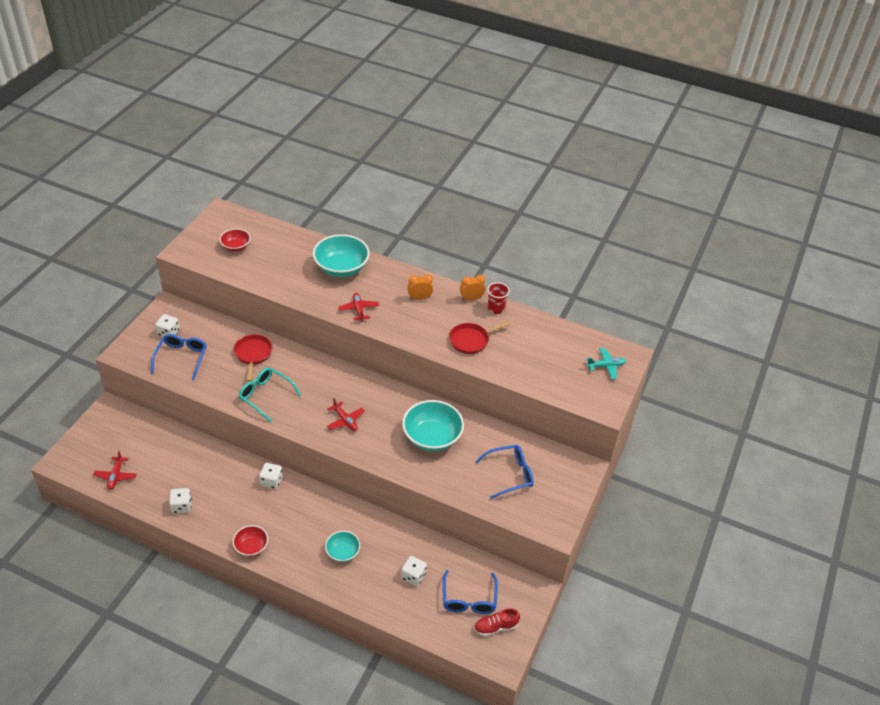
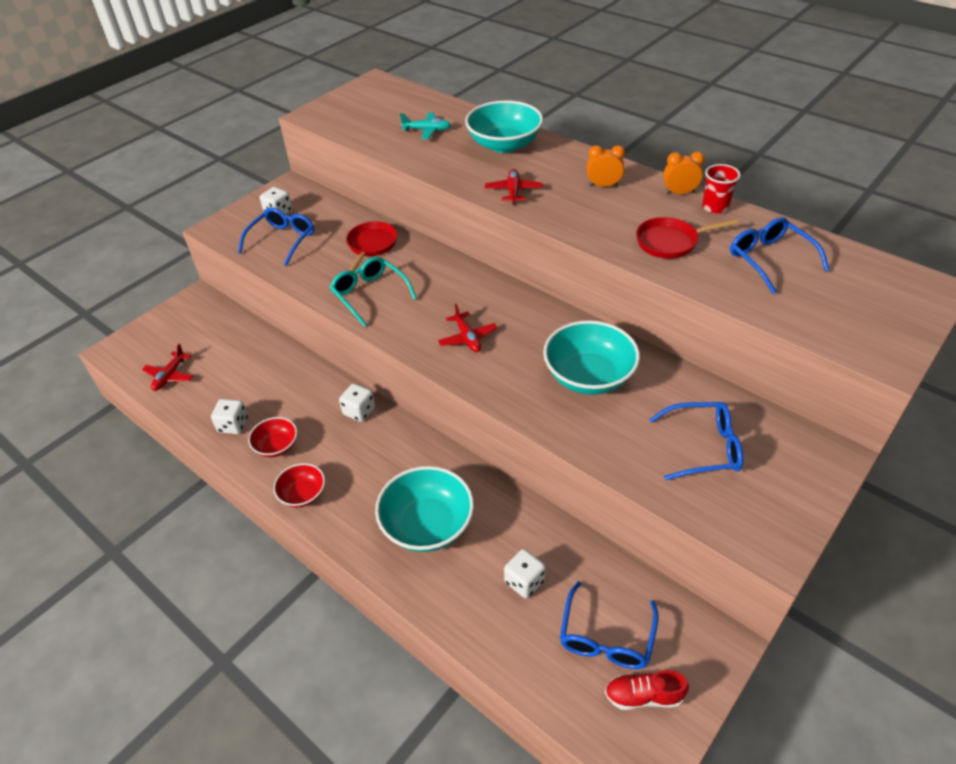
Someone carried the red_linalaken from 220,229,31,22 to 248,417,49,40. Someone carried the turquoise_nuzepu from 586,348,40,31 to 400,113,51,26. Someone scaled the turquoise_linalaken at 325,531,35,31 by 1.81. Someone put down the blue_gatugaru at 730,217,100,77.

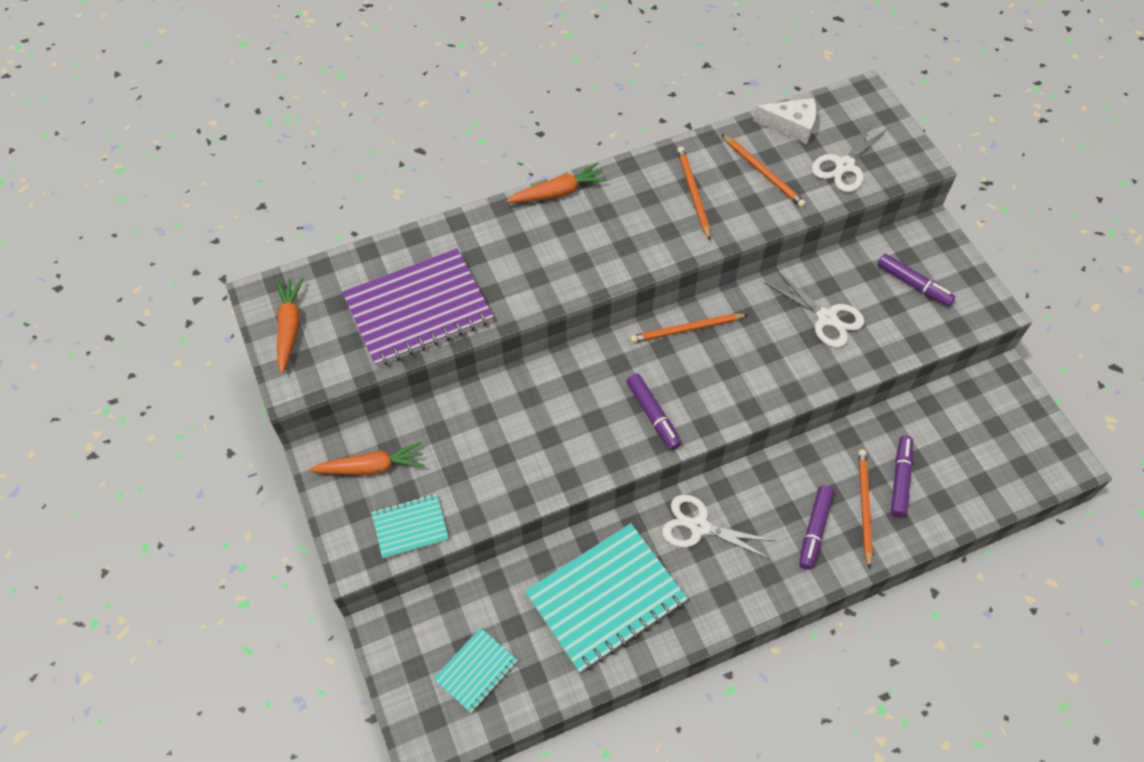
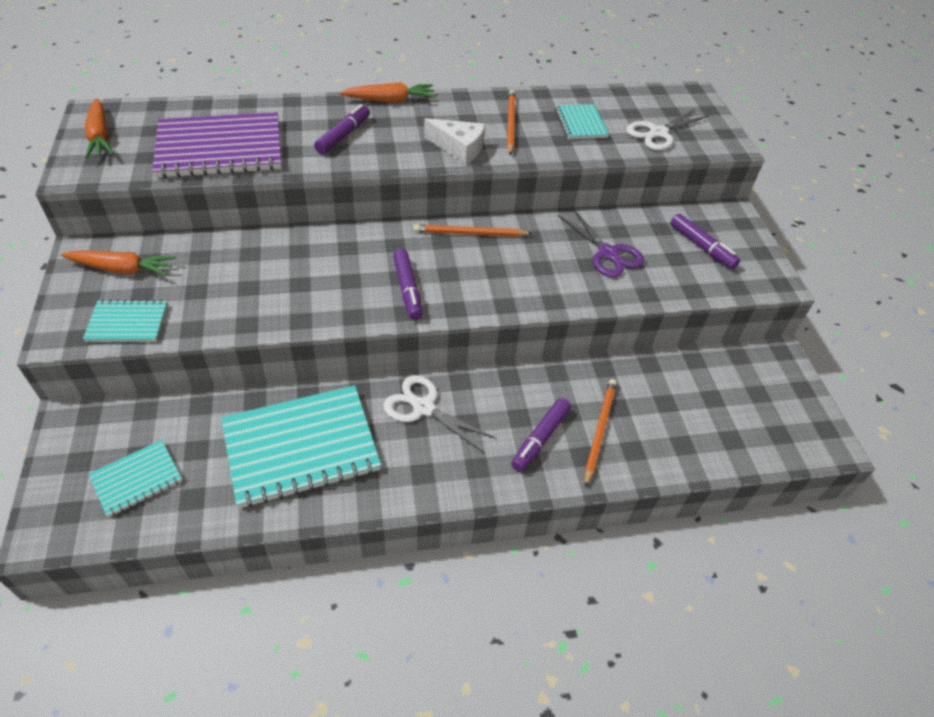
Someone carried the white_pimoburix from 753,98,64,46 to 424,118,61,47. Someone swapped the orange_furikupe at 722,134,84,74 for the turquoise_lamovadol at 555,104,54,35. Someone repainted the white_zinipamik at 765,270,100,78, which became the purple_zinipamik at 558,209,86,68. Someone rotated the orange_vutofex at 276,278,27,95 by 150 degrees clockwise. Someone carried the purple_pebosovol from 891,436,22,81 to 314,104,56,50.

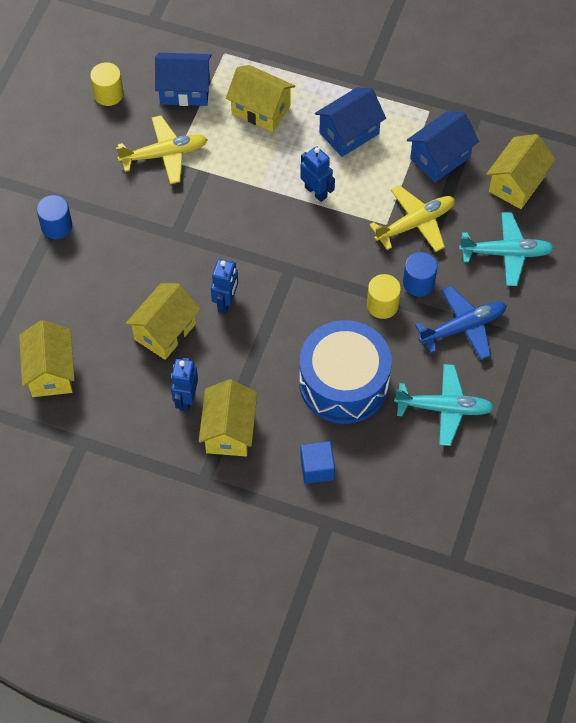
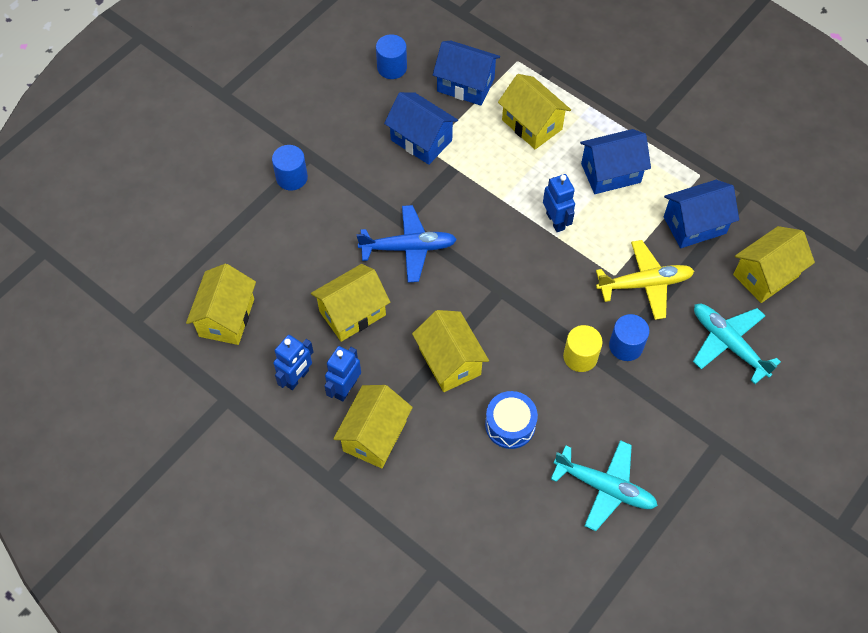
Someone repainted the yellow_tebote at 90,62,33,44, which became the blue_tebote at 376,34,31,45. Someone swapped the yellow_nuzepu at 116,116,92,68 for the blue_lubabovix at 384,92,74,73. Someone rotated the turquoise_nuzepu at 459,212,95,74 by 150 degrees counterclockwise. Someone carried the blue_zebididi from 211,259,27,55 to 273,335,41,55. Someone carried the blue_nuzepu from 415,286,92,74 to 357,205,100,77. Someone scaled the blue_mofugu at 299,320,93,104 by 0.52. Someone took away the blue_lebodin at 300,441,35,43. Someone put down the yellow_lubabovix at 412,310,77,82.

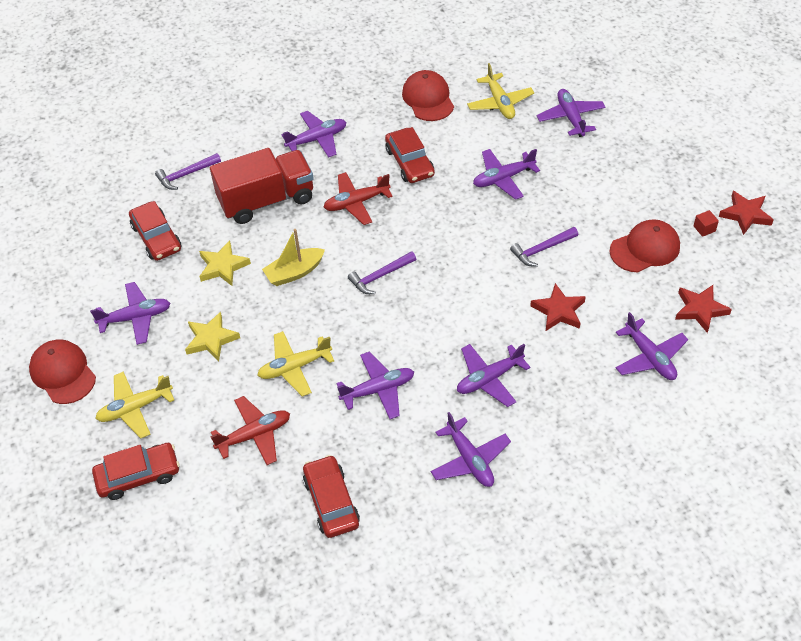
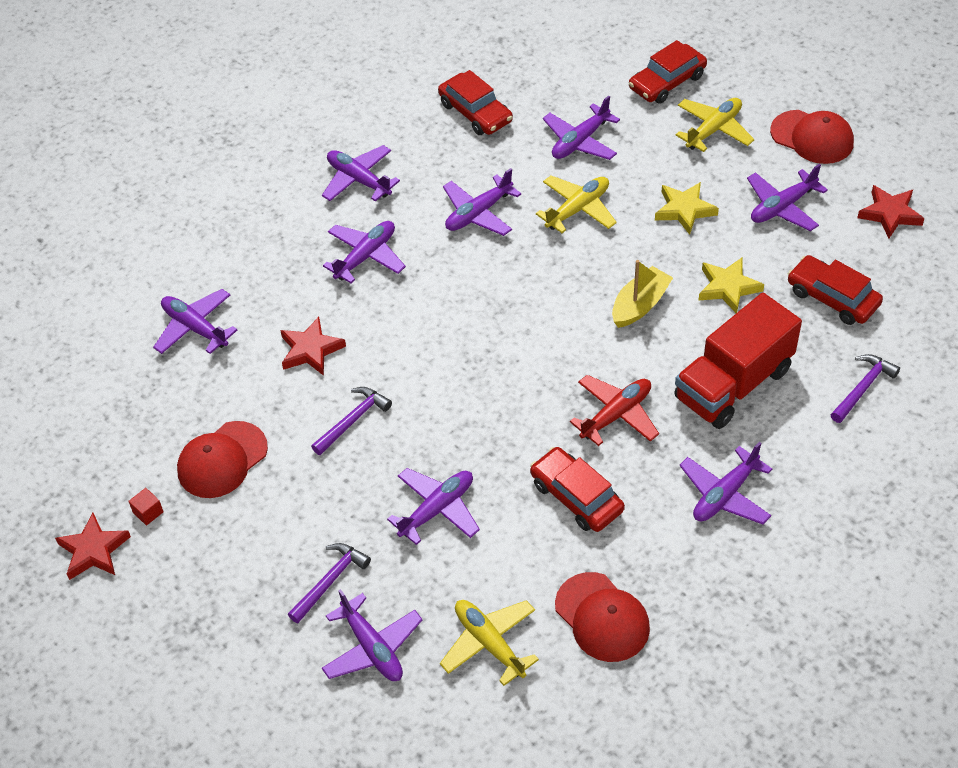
Someone carried the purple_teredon from 348,251,68,43 to 288,543,83,80. Someone carried the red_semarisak from 675,285,57,48 to 857,185,68,54. Someone repainted the red_nuzepu at 210,396,80,69, which became the purple_nuzepu at 543,95,77,65.

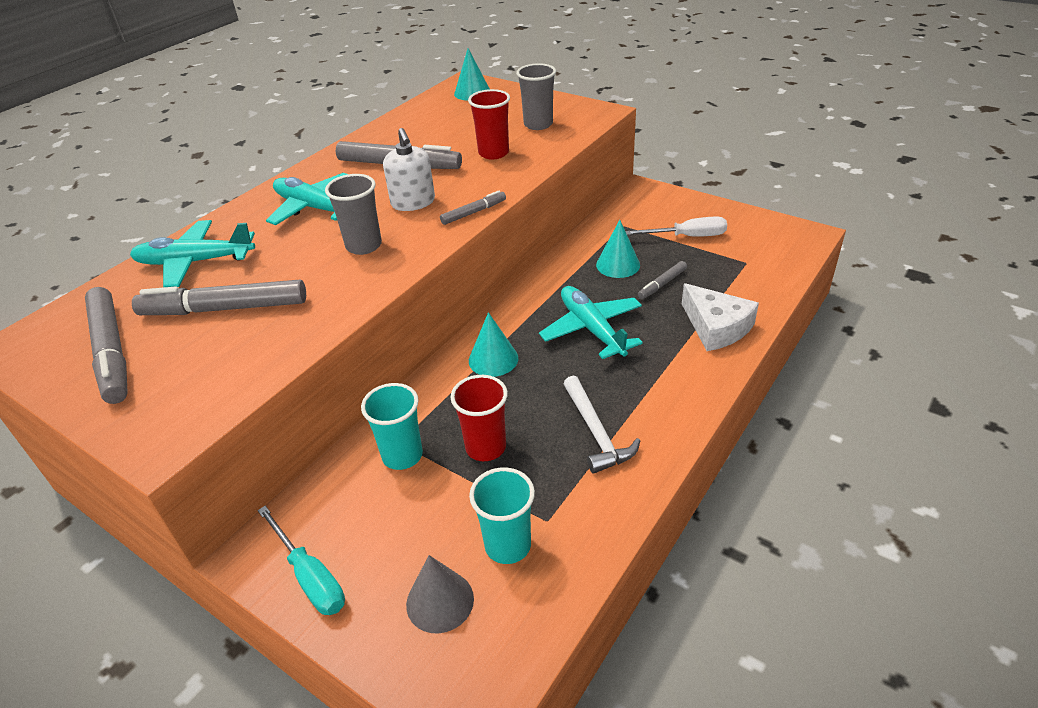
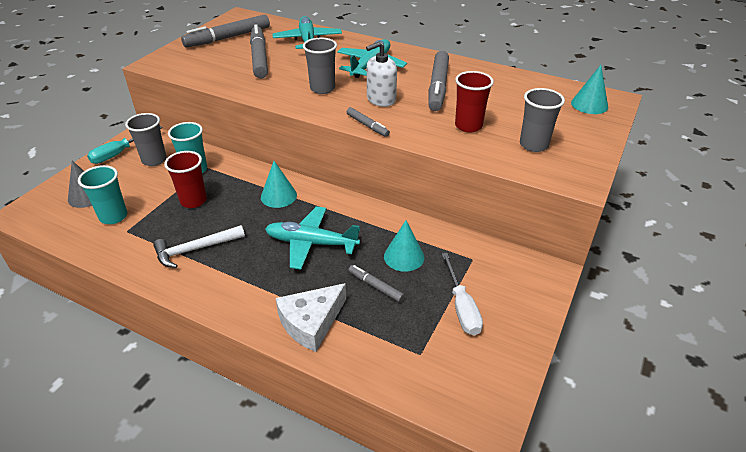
Someone rotated the turquoise_nuzepu at 539,286,104,73 by 135 degrees counterclockwise. Someone put down the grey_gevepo at 125,113,42,53.

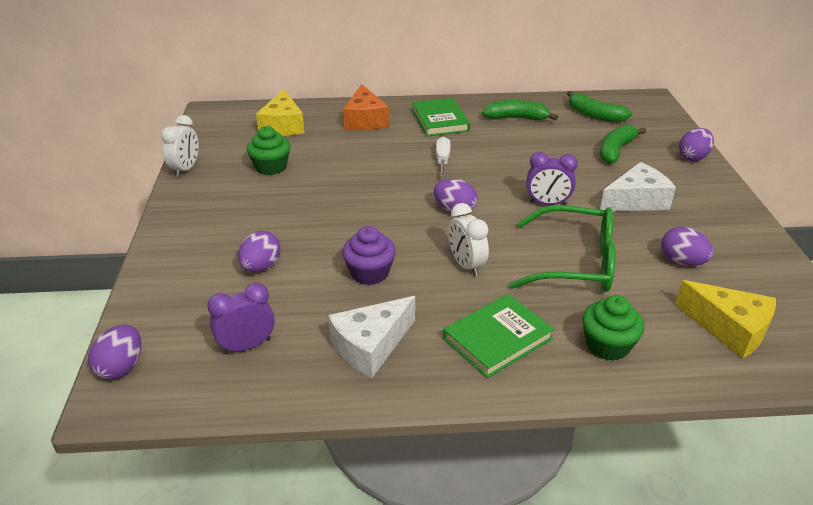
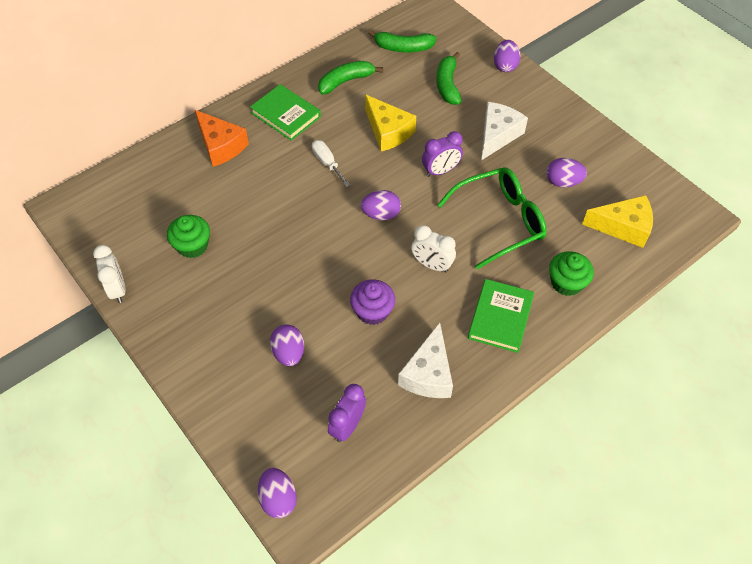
Someone carried the yellow_pimoburix from 256,89,48,47 to 365,94,51,57.

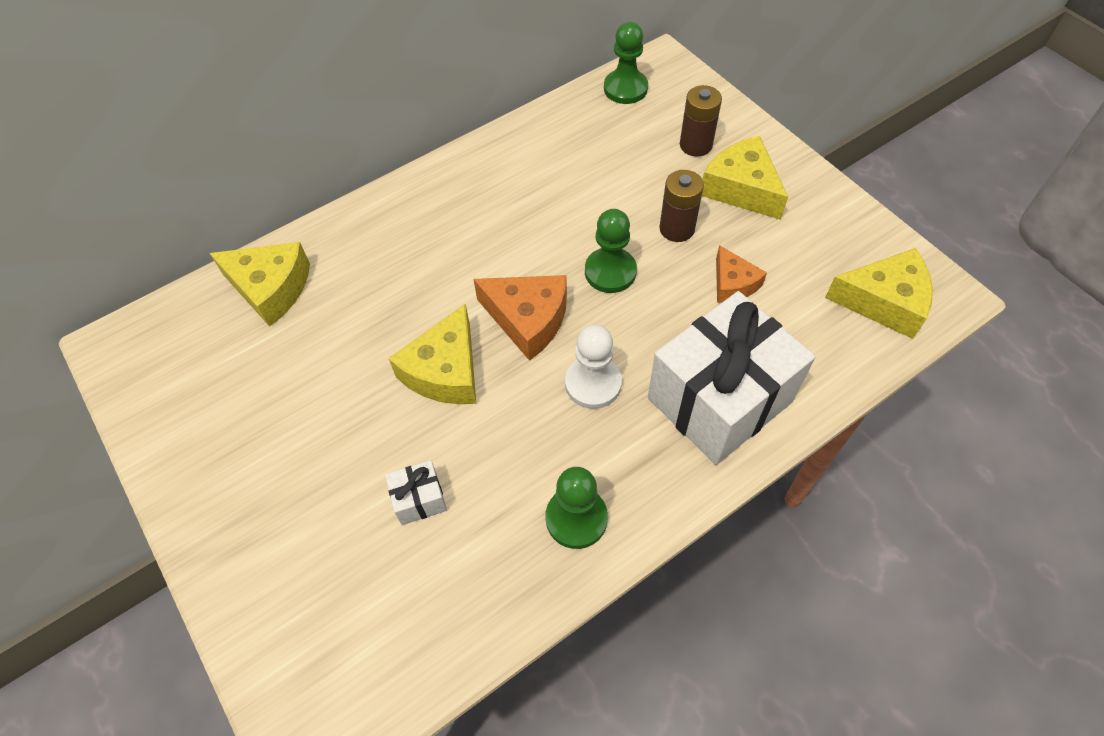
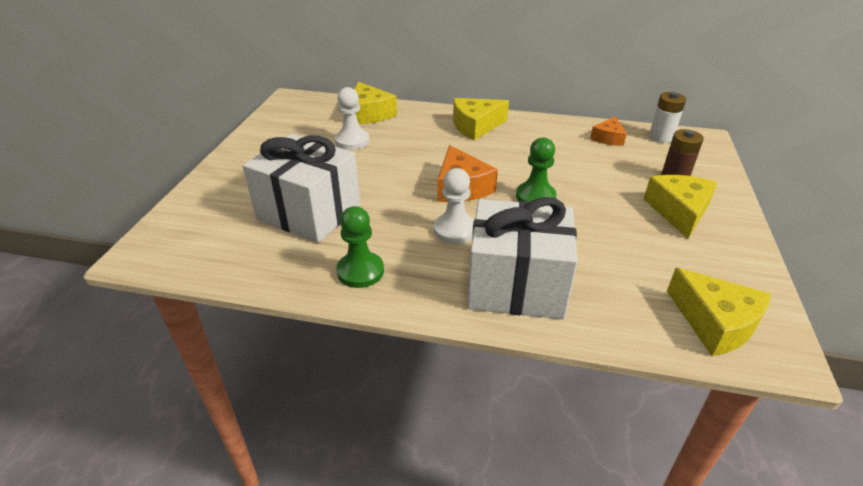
Someone swapped the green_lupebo at 604,22,44,82 for the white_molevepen at 649,92,37,51. Someone took away the brown_molevepen at 660,170,44,72. Someone carried the orange_pimoburix from 716,245,51,58 to 590,117,37,29. Someone carried the yellow_pimoburix from 388,303,88,101 to 453,98,56,42. Someone scaled the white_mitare at 385,460,62,65 by 2.50. Someone put down the white_lupebo at 335,87,34,63.

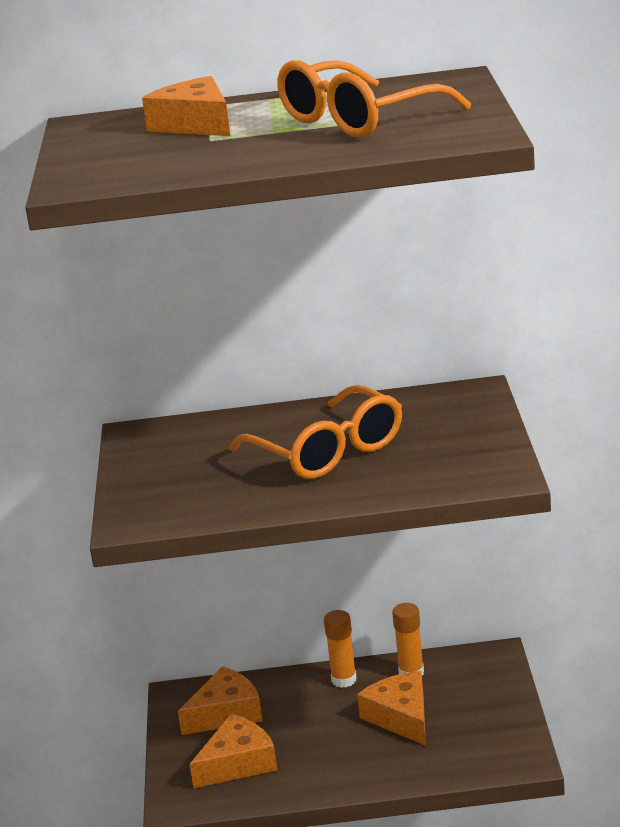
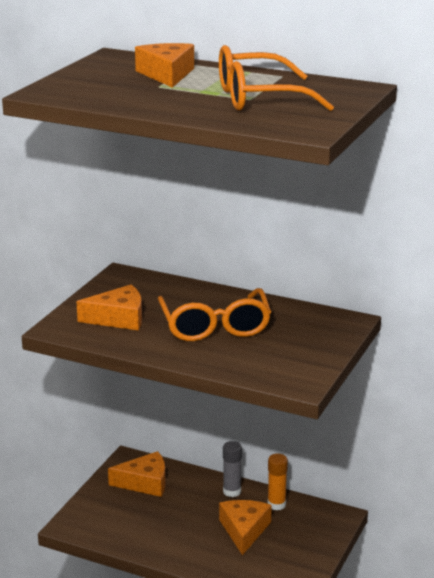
Someone repainted the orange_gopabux at 324,610,33,78, which became the grey_gopabux at 223,441,19,56. Someone carried the orange_pimoburix from 190,714,87,74 to 76,285,66,46.

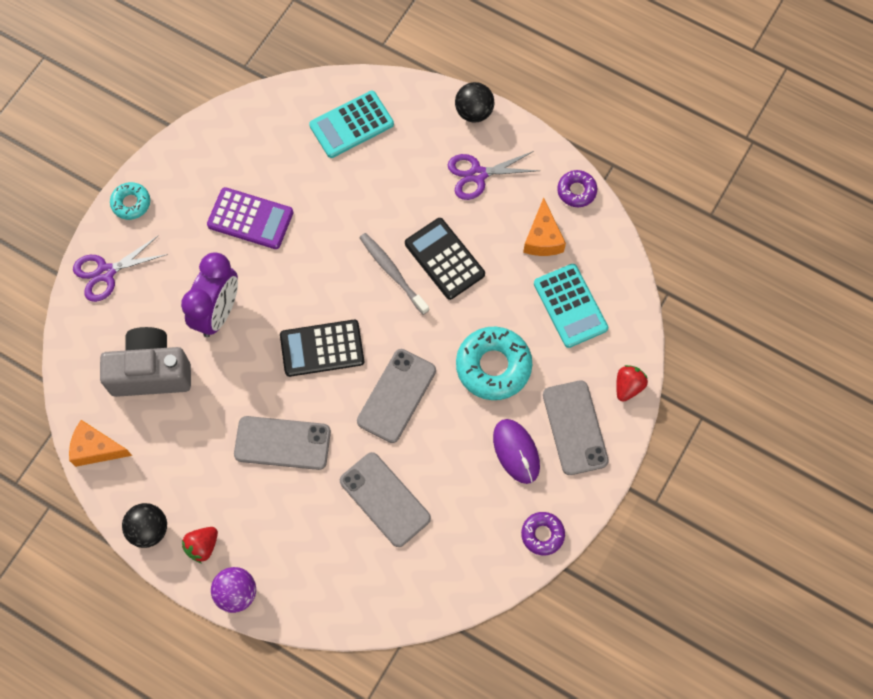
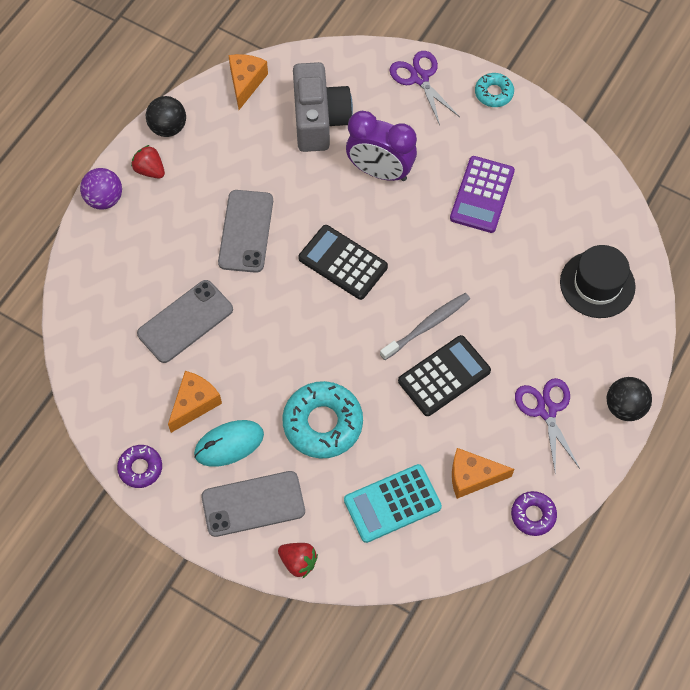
Someone swapped the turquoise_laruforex at 309,91,85,67 for the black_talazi at 560,245,76,73. Someone rotated the black_laruforex at 280,320,84,57 by 45 degrees counterclockwise. Someone took away the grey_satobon at 357,349,79,94. Someone repainted the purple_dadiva at 493,419,47,65, which became the turquoise_dadiva at 194,420,70,47. Someone put down the orange_pimoburix at 168,371,54,62.

